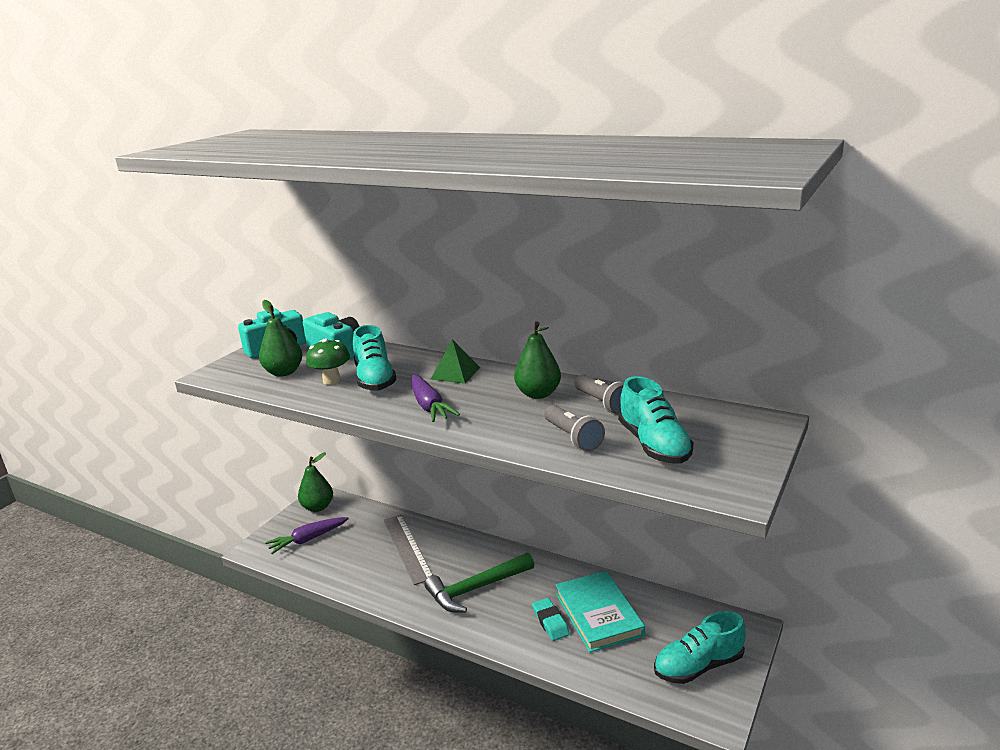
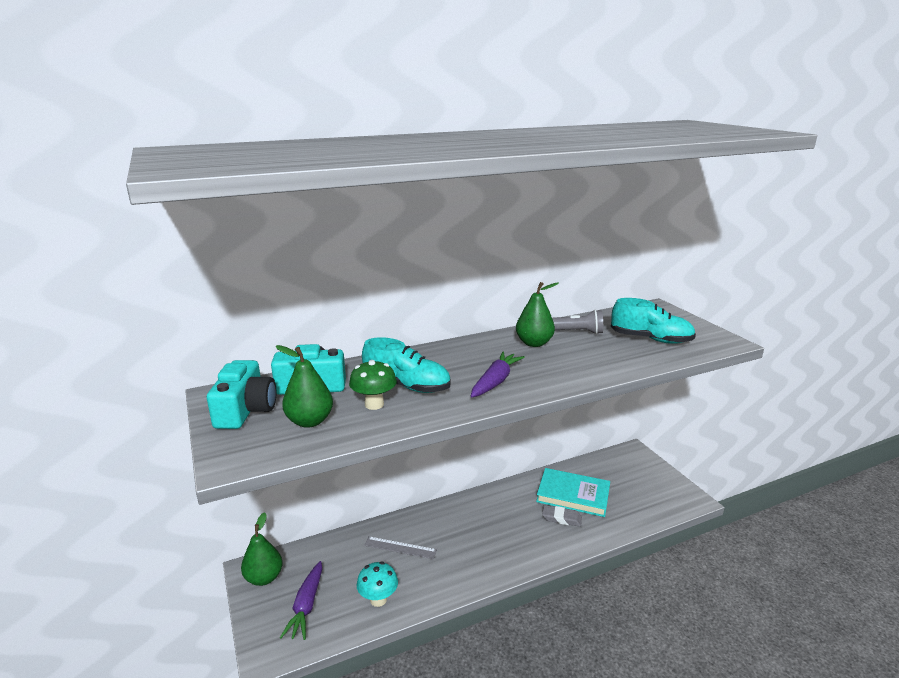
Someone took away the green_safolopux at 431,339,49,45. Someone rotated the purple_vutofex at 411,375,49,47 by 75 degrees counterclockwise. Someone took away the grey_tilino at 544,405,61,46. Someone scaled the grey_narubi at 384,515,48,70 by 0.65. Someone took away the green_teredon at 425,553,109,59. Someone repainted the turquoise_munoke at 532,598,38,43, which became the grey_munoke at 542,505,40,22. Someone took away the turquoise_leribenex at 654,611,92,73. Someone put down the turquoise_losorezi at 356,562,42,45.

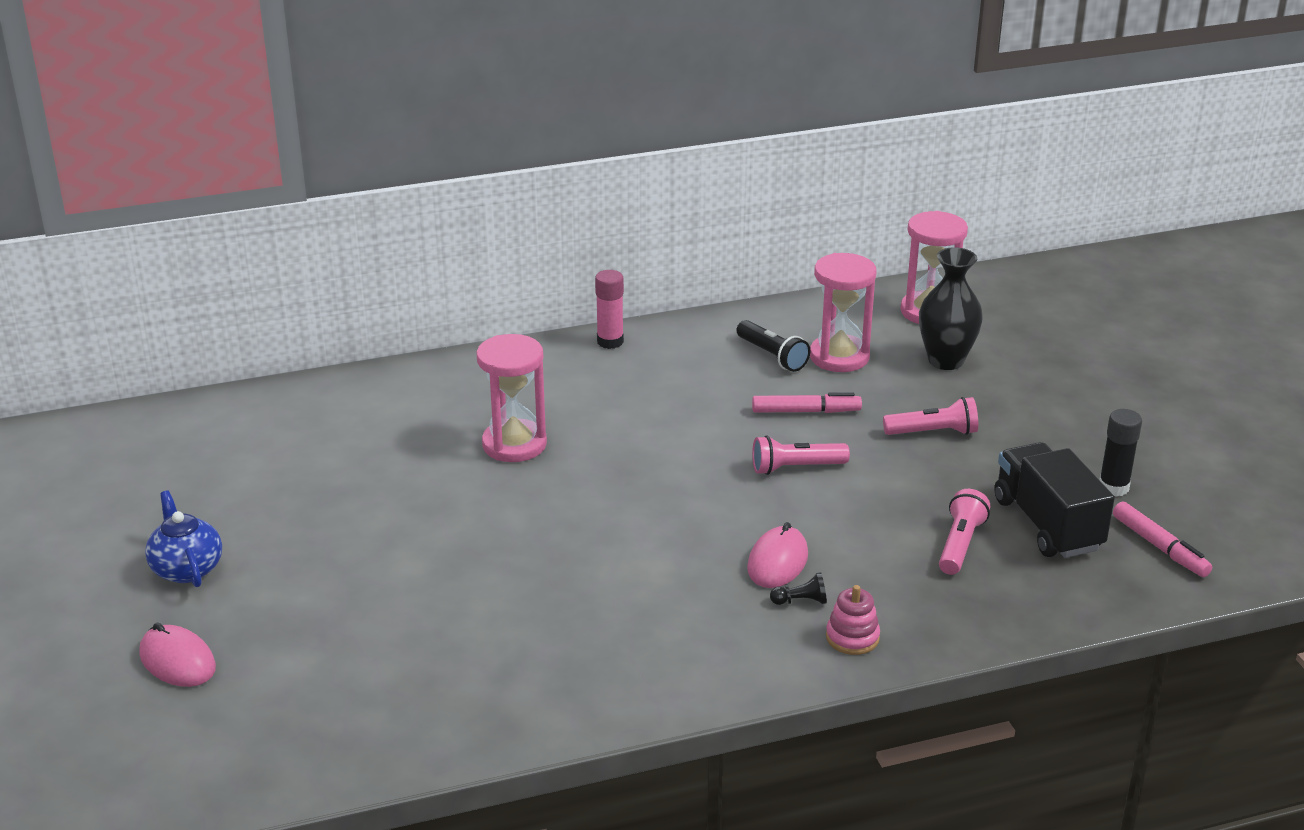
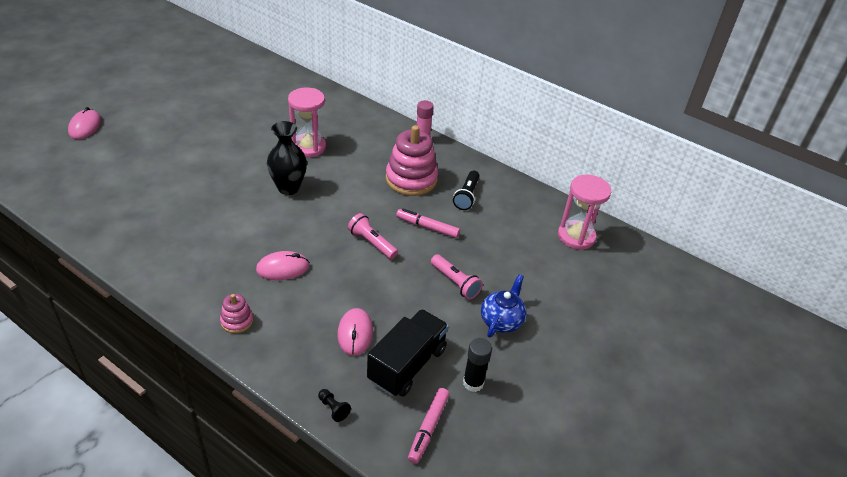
Someone carried the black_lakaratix from 919,247,64,123 to 267,121,40,74. Someone took away the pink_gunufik at 810,253,66,119. Someone rotated the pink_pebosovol at 752,392,110,21 by 150 degrees clockwise. Someone swapped the pink_tilino at 939,489,51,86 for the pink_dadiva at 337,308,36,48. Someone carried the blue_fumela from 145,490,77,97 to 481,274,46,64. Someone carried the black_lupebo from 770,572,57,33 to 318,389,33,33. Someone put down the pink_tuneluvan at 386,125,52,71.

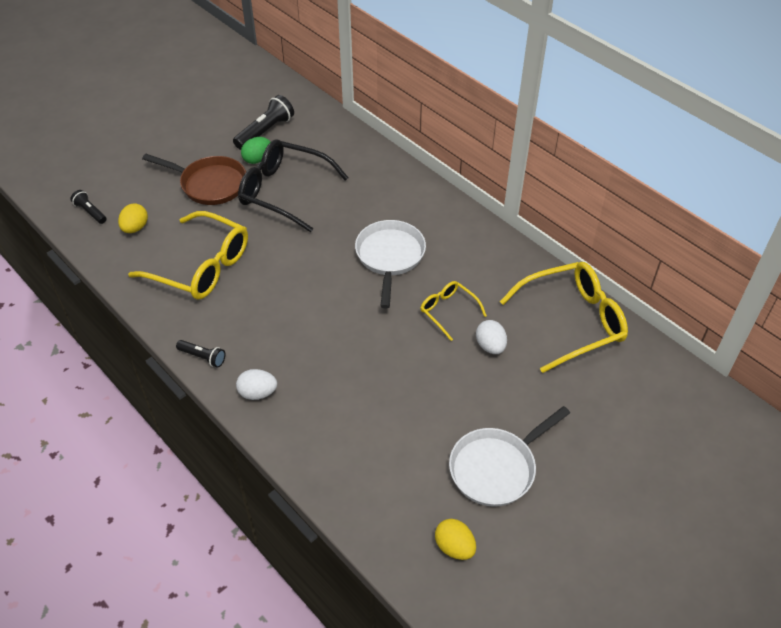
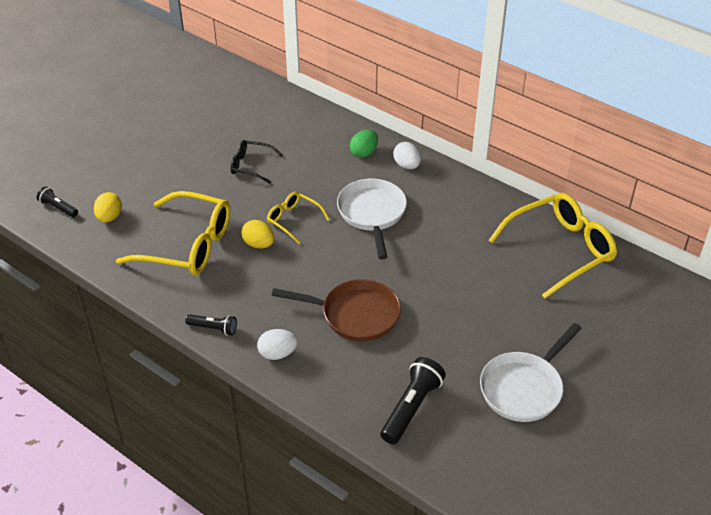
Someone carried the black_tilino from 233,95,61,55 to 380,357,66,87. Someone carried the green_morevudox from 241,137,29,27 to 350,129,28,29. Someone scaled the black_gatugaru at 238,139,111,93 by 0.52. Someone carried the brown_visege from 142,154,104,51 to 272,279,129,62. Someone carried the yellow_gatugaru from 420,281,67,60 to 267,192,63,52. Someone carried the white_morevudox from 476,320,31,34 to 393,142,28,27. Someone carried the yellow_morevudox from 435,519,41,41 to 242,220,33,28.

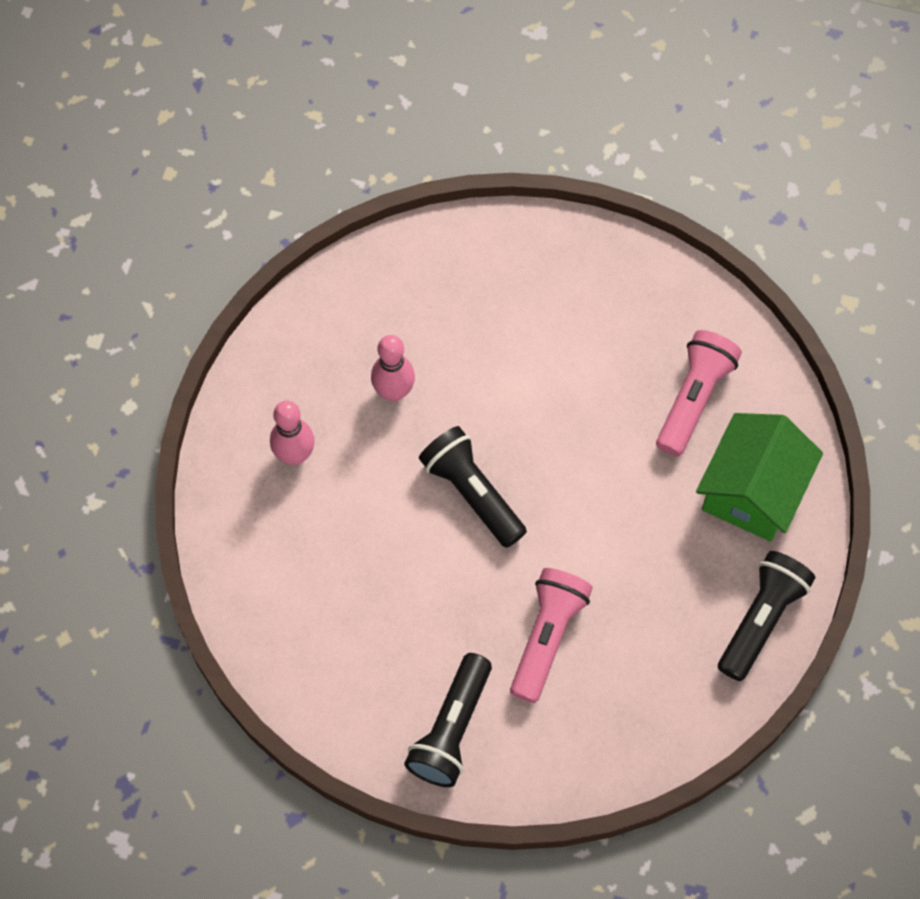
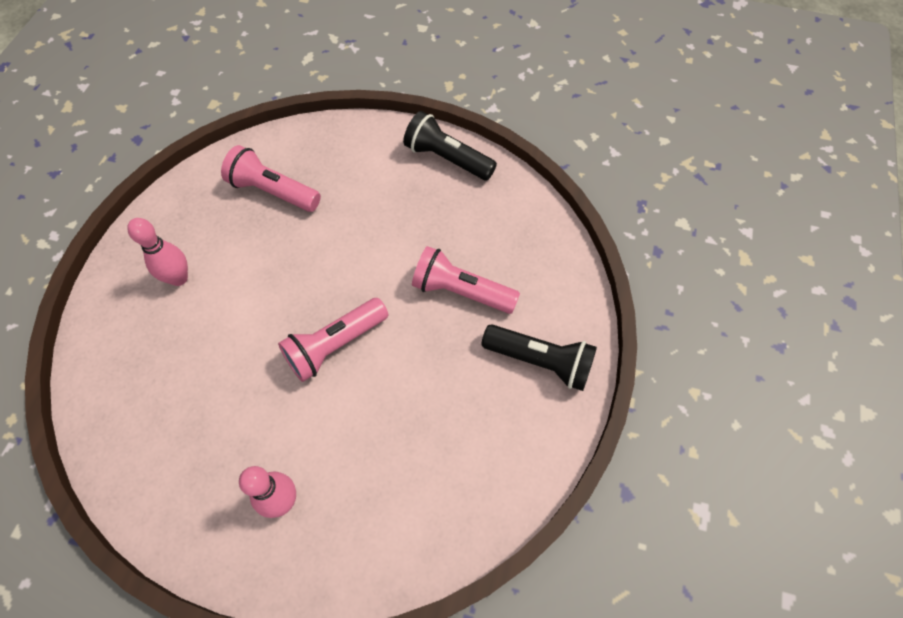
Someone carried the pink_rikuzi from 371,335,44,66 to 127,218,61,68. Someone took away the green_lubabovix at 696,413,127,129. Someone repainted the black_tilino at 419,426,108,122, which became the pink_tilino at 278,298,110,84.

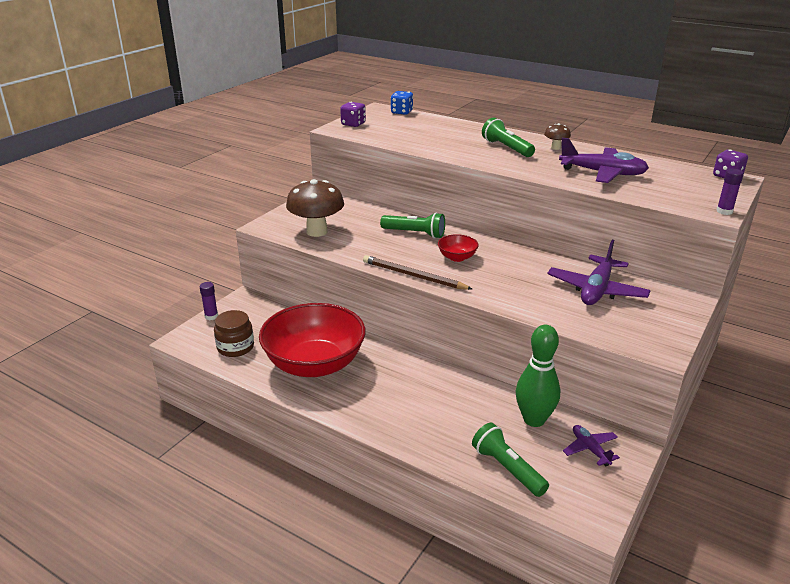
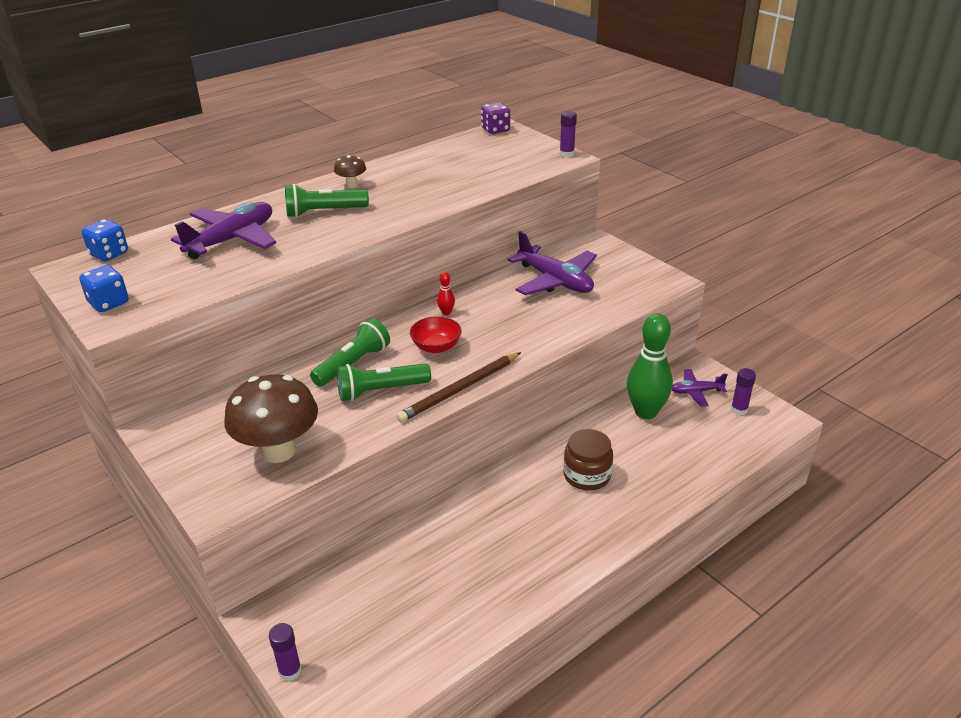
Someone repainted the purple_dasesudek at 340,102,26,25, which became the blue_dasesudek at 79,265,50,47. Someone carried the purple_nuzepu from 559,138,90,45 to 171,202,105,57. Someone took away the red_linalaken at 259,303,106,74. Someone carried the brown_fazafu from 214,310,40,47 to 563,429,50,62. Someone carried the green_tilino from 472,423,77,74 to 337,363,94,38. Someone put down the red_rikuzi at 437,272,18,43. Someone put down the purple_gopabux at 731,368,25,47.

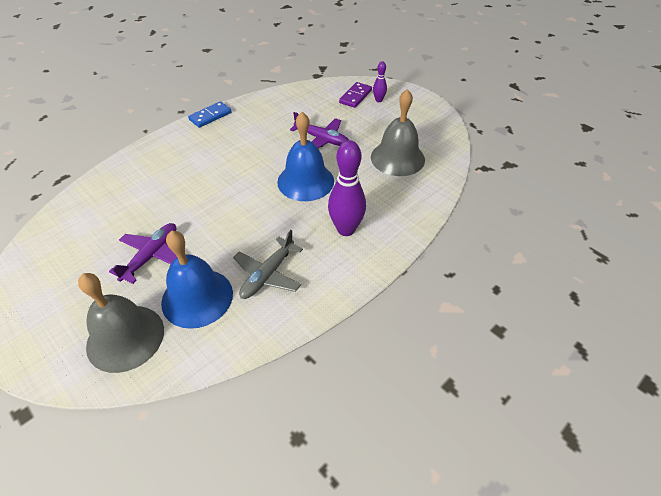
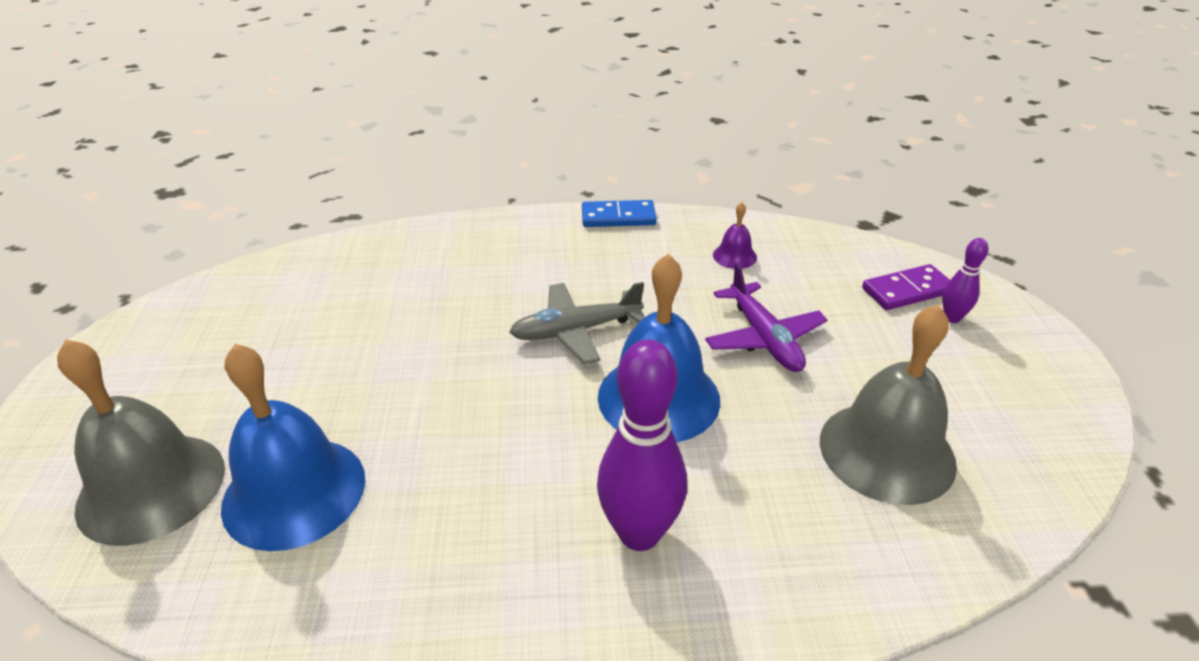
Someone took away the purple_nuzepu at 109,223,68,61. Someone carried the grey_nuzepu from 233,230,70,69 to 509,282,136,82. Someone put down the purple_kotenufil at 713,202,44,67.

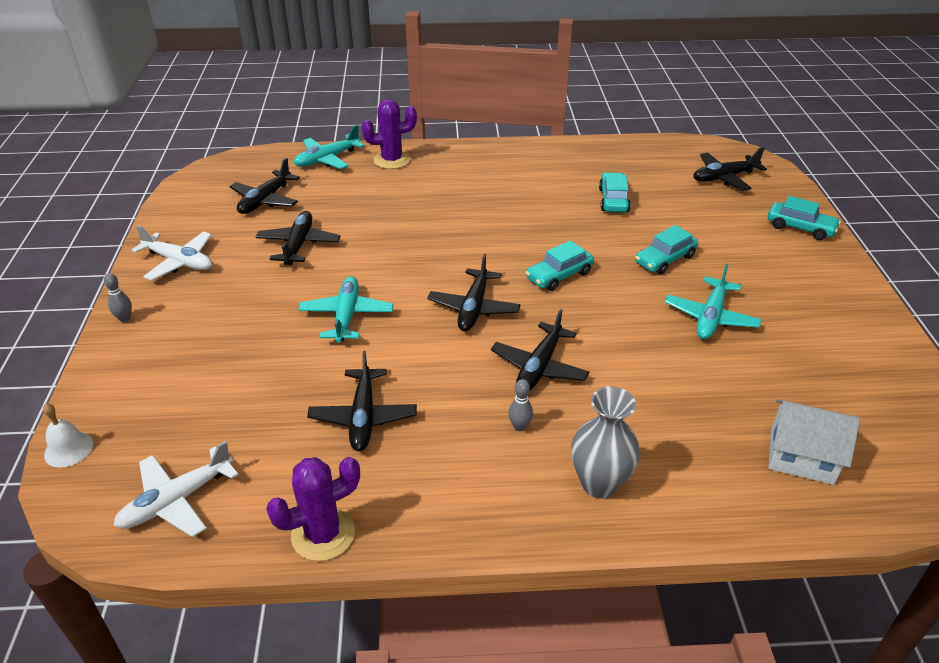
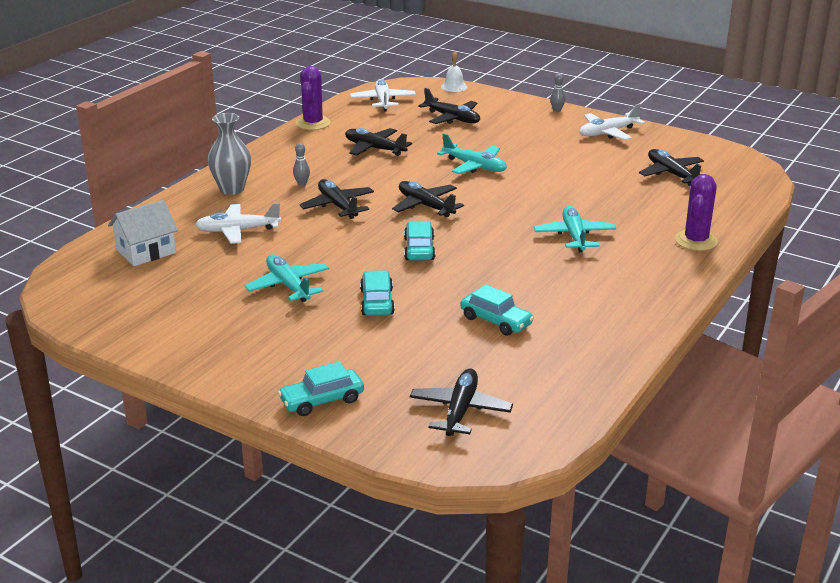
Someone carried the turquoise_nuzepu from 294,125,71,44 to 534,206,82,46. Someone carried the black_nuzepu from 256,211,85,54 to 418,88,62,36. Someone put down the white_nuzepu at 195,203,86,41.

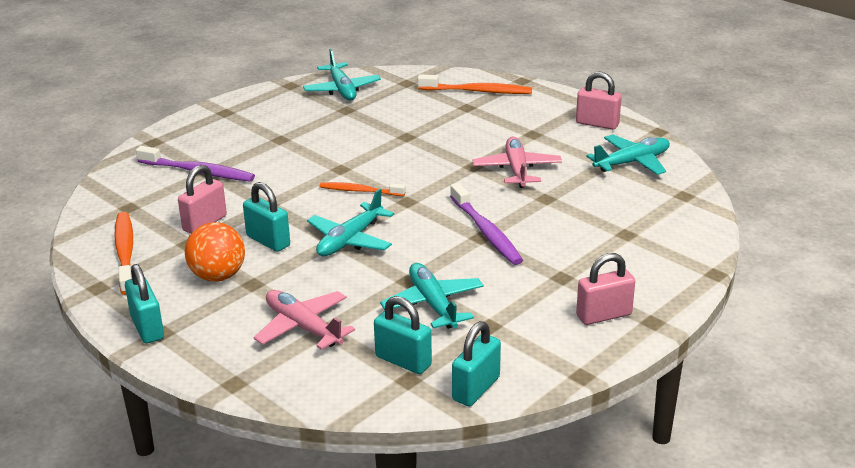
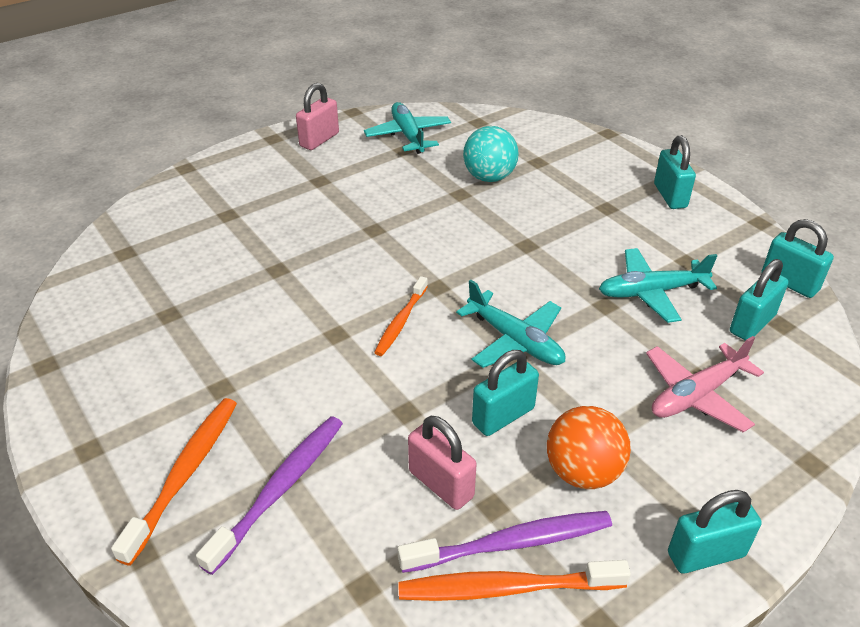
Someone took away the turquoise_nuzepu at 303,49,78,51. Someone carried the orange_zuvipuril from 418,74,114,20 to 111,398,126,168. Someone took away the pink_nuzepu at 472,136,90,52. Someone carried the purple_zuvipuril from 450,183,73,82 to 397,511,215,62. Someone repainted the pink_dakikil at 576,253,59,72, which became the turquoise_dakikil at 654,135,42,74. Someone put down the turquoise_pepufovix at 463,126,56,56.

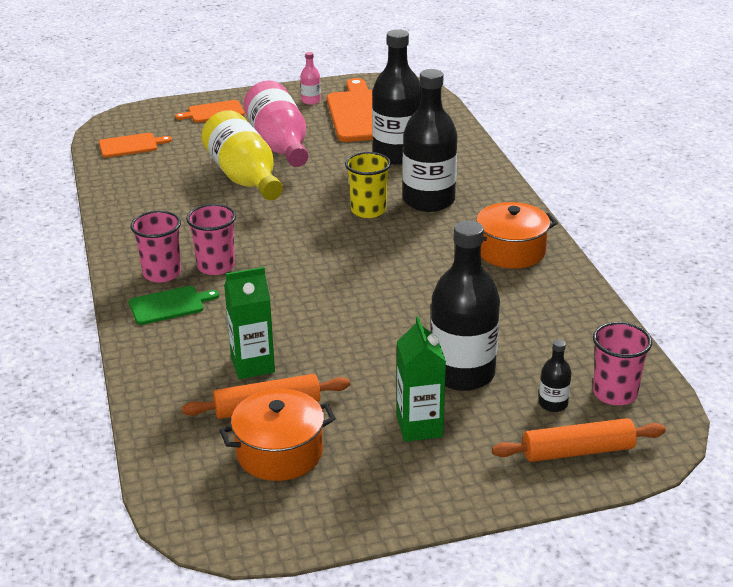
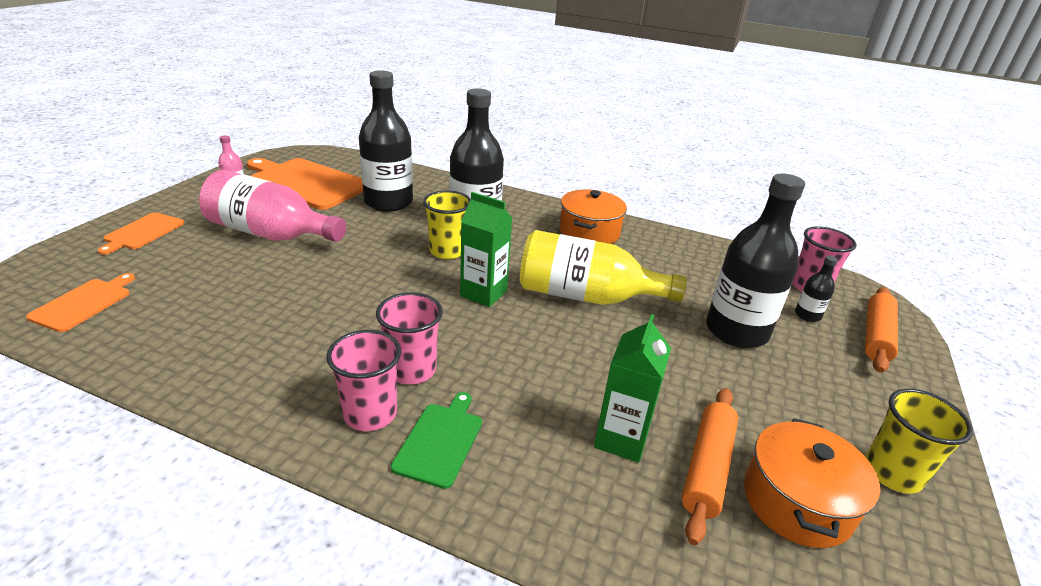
Someone carried the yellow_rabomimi from 201,110,82,90 to 520,230,167,75. Someone carried the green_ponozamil from 397,317,49,125 to 460,192,53,115. Someone put down the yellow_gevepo at 866,389,107,105.

